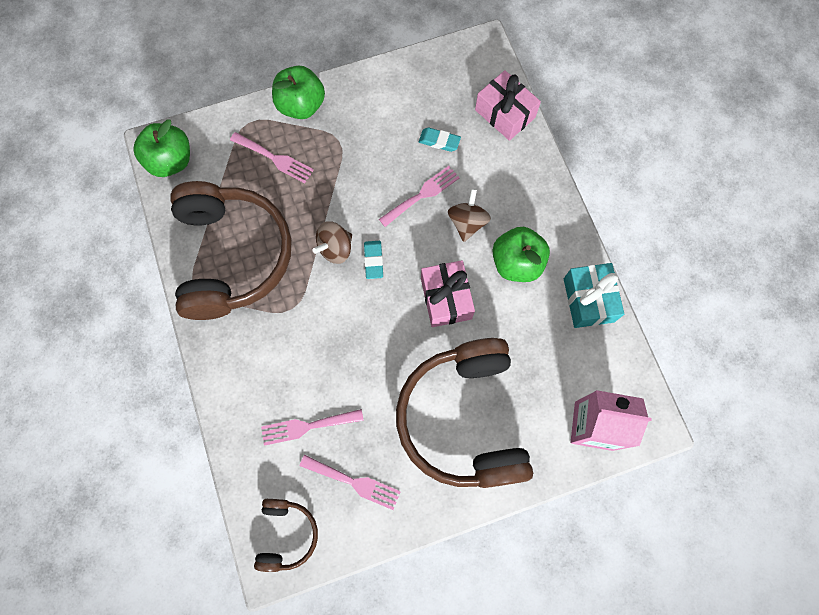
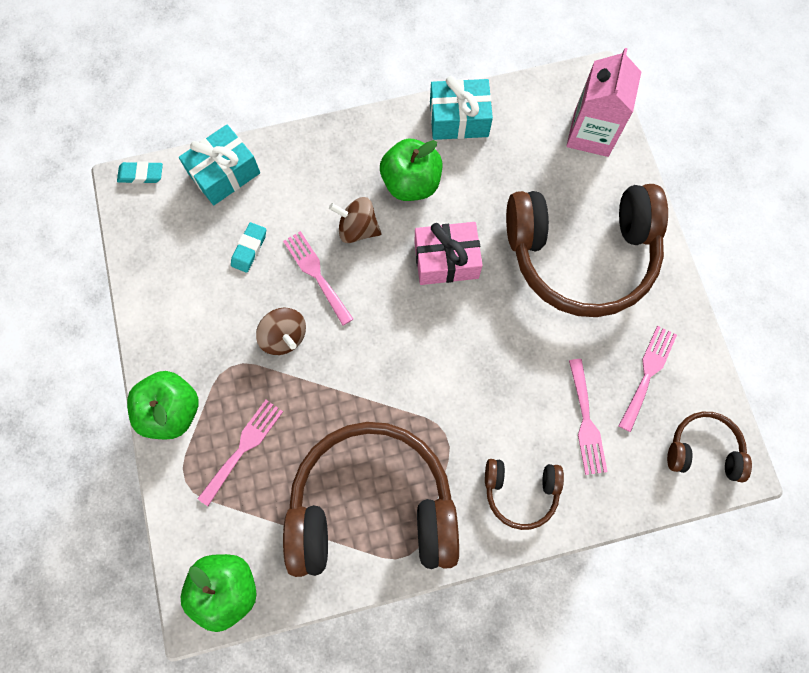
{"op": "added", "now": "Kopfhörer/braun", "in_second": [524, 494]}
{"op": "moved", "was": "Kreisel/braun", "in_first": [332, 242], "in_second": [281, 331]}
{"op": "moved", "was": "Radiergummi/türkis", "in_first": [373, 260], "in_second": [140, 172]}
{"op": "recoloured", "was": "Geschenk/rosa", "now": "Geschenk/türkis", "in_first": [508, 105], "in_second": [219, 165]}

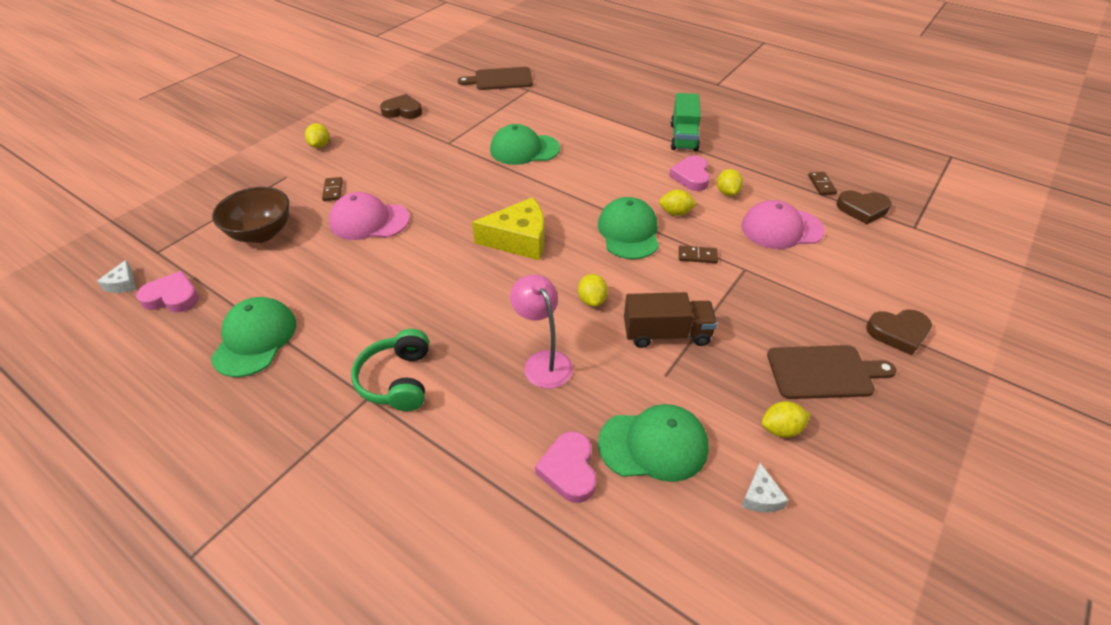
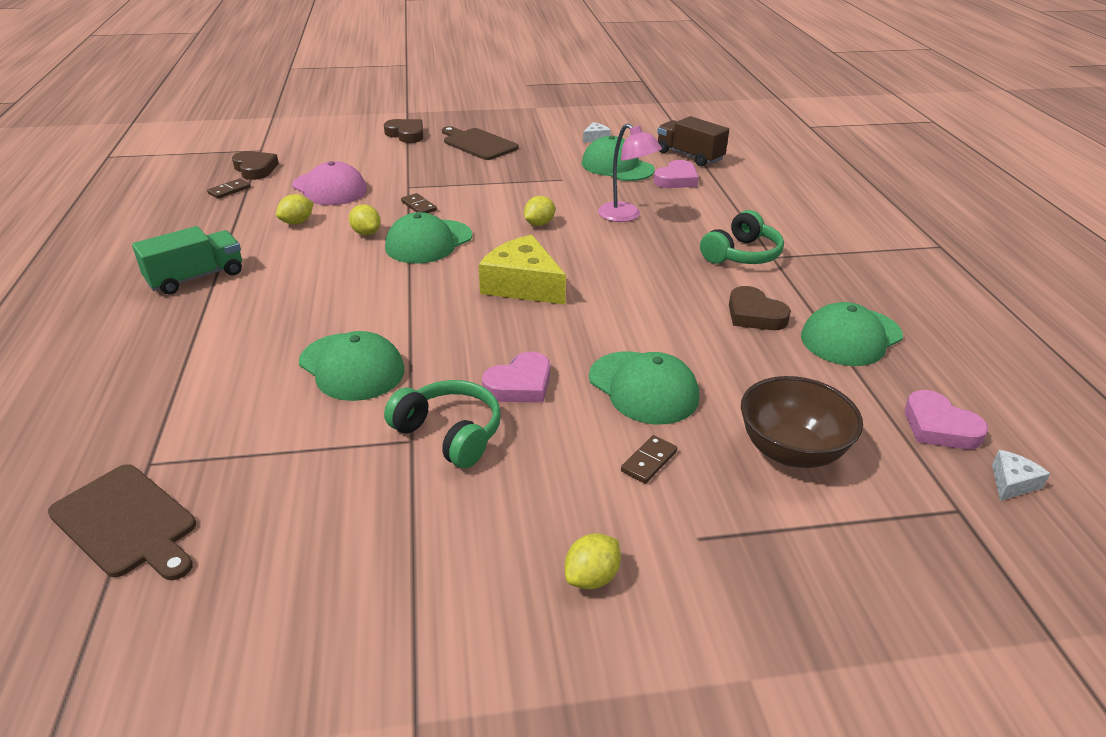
{"op": "removed", "was": "Zitrone/gelb", "in_first": [786, 419]}
{"op": "added", "now": "Kopfhörer/grün", "in_second": [442, 424]}
{"op": "moved", "was": "Herz/braun", "in_first": [401, 106], "in_second": [760, 308]}
{"op": "moved", "was": "Lastwagen/braun", "in_first": [670, 320], "in_second": [693, 141]}
{"op": "moved", "was": "Herz/rosa", "in_first": [689, 173], "in_second": [516, 377]}
{"op": "recoloured", "was": "Kappe/rosa", "now": "Kappe/grün", "in_first": [369, 216], "in_second": [644, 388]}
{"op": "turned", "was": "Lampe/rosa", "in_first": [541, 332], "in_second": [630, 172], "clockwise": -60}

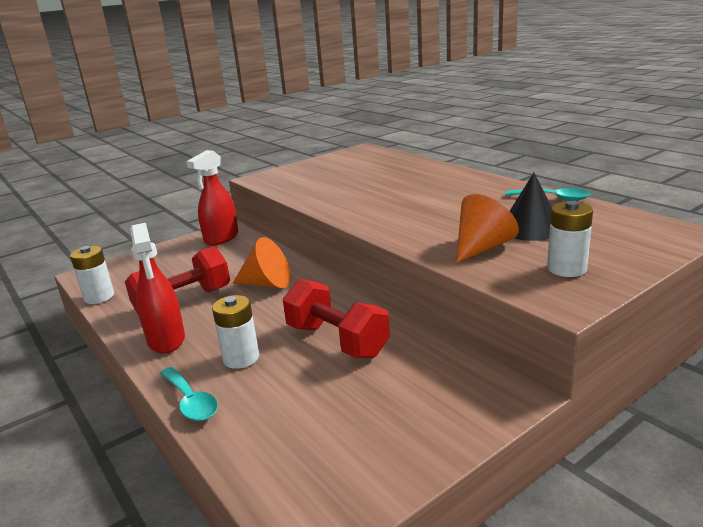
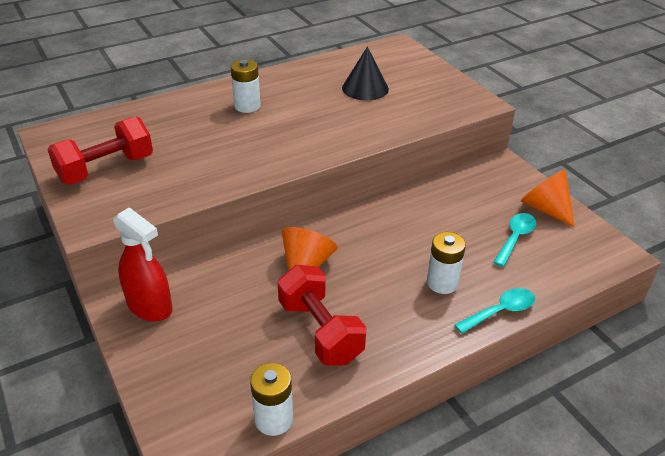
{"op": "removed", "was": "Sprühflasche/rot", "in_first": [157, 288]}
{"op": "moved", "was": "Hantel/rot", "in_first": [336, 318], "in_second": [100, 151]}
{"op": "moved", "was": "Kegel/orange", "in_first": [487, 228], "in_second": [548, 198]}
{"op": "moved", "was": "Löffel/türkis", "in_first": [548, 194], "in_second": [514, 240]}
{"op": "moved", "was": "Batterie/weiß", "in_first": [570, 239], "in_second": [246, 86]}

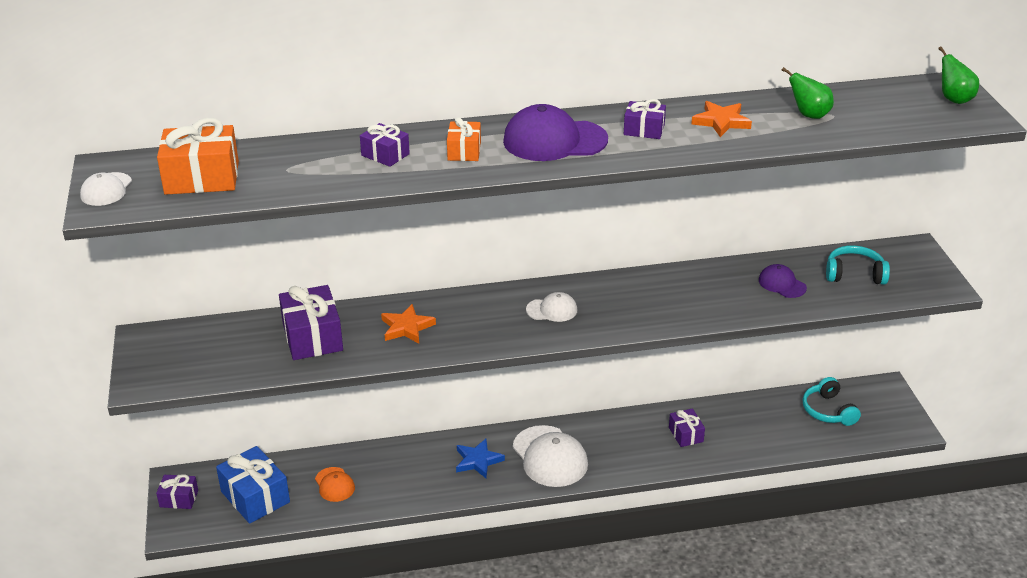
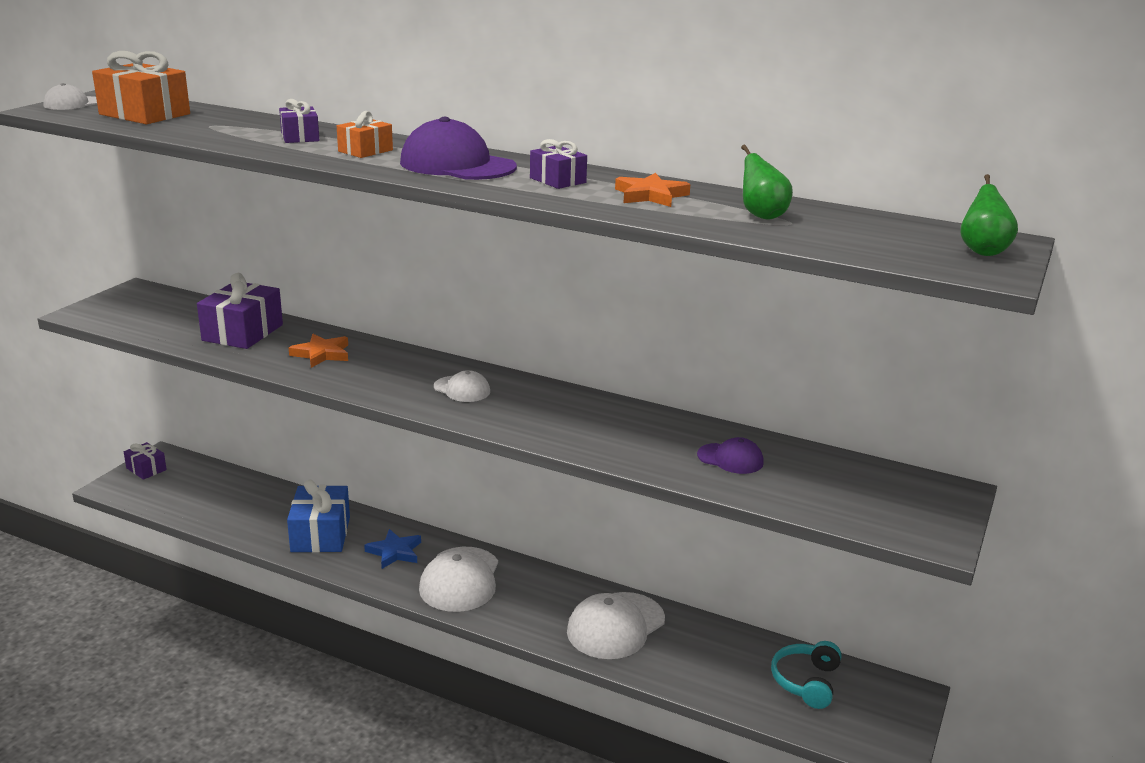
{"op": "removed", "was": "Kappe/orange", "in_first": [335, 484]}
{"op": "removed", "was": "Kopfhörer/türkis", "in_first": [858, 265]}
{"op": "moved", "was": "Geschenk/blau", "in_first": [253, 485], "in_second": [318, 516]}
{"op": "replaced", "was": "Geschenk/lila", "now": "Kappe/weiß", "in_first": [687, 427], "in_second": [616, 625]}
{"op": "turned", "was": "Kappe/lila", "in_first": [783, 281], "in_second": [730, 455], "clockwise": 120}

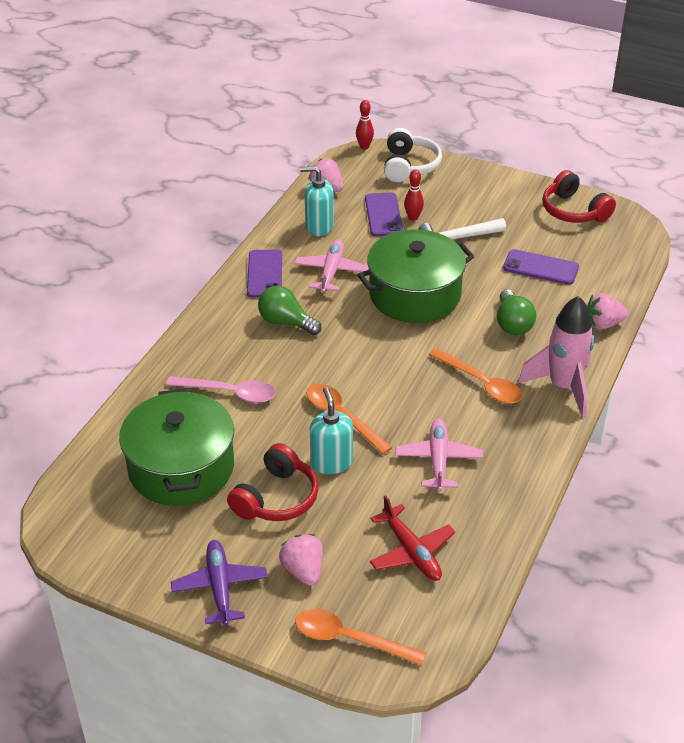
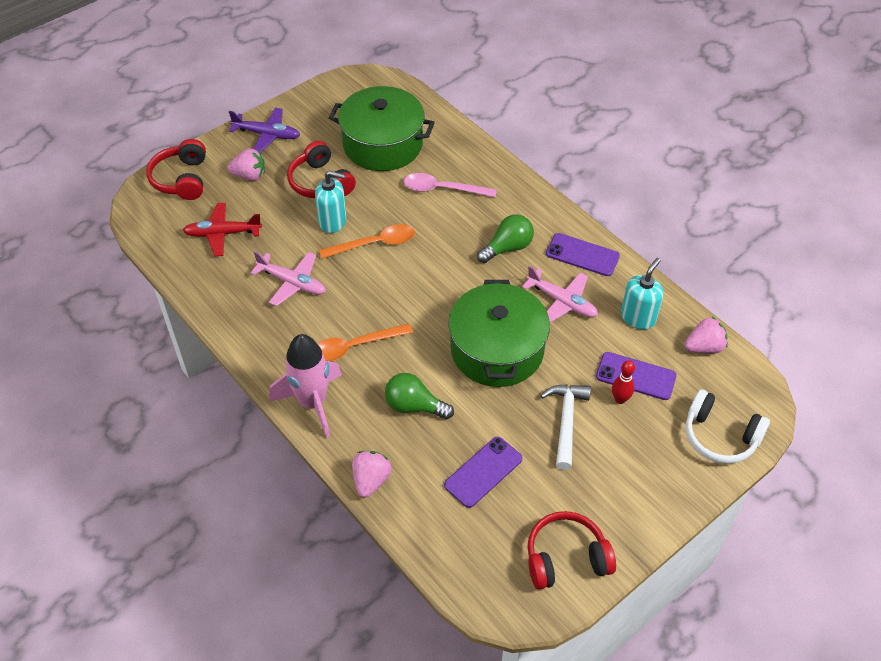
{"op": "removed", "was": "Bowlingkegel/rot", "in_first": [365, 124]}
{"op": "replaced", "was": "Löffel/orange", "now": "Kopfhörer/rot", "in_first": [360, 637], "in_second": [176, 169]}
{"op": "turned", "was": "Löffel/rosa", "in_first": [221, 389], "in_second": [450, 185], "clockwise": 60}

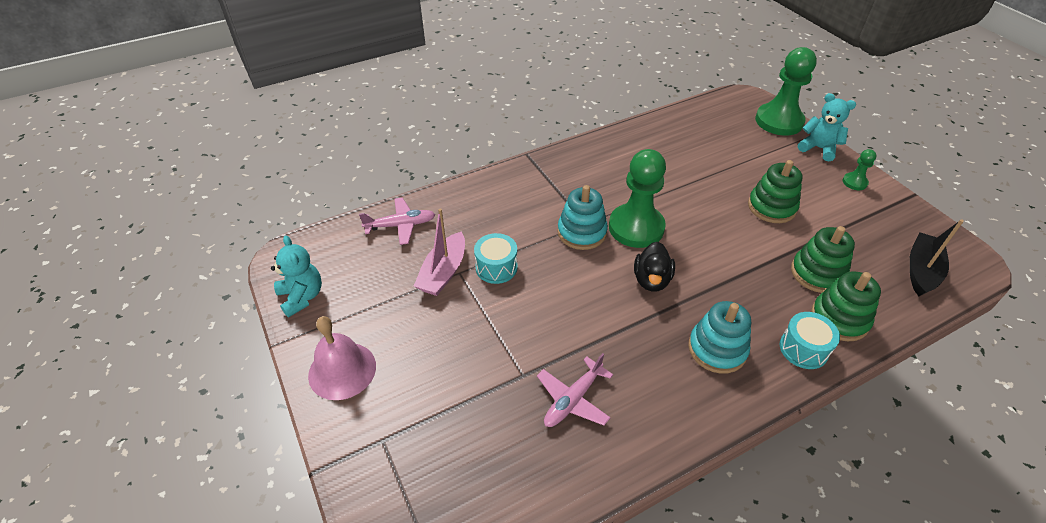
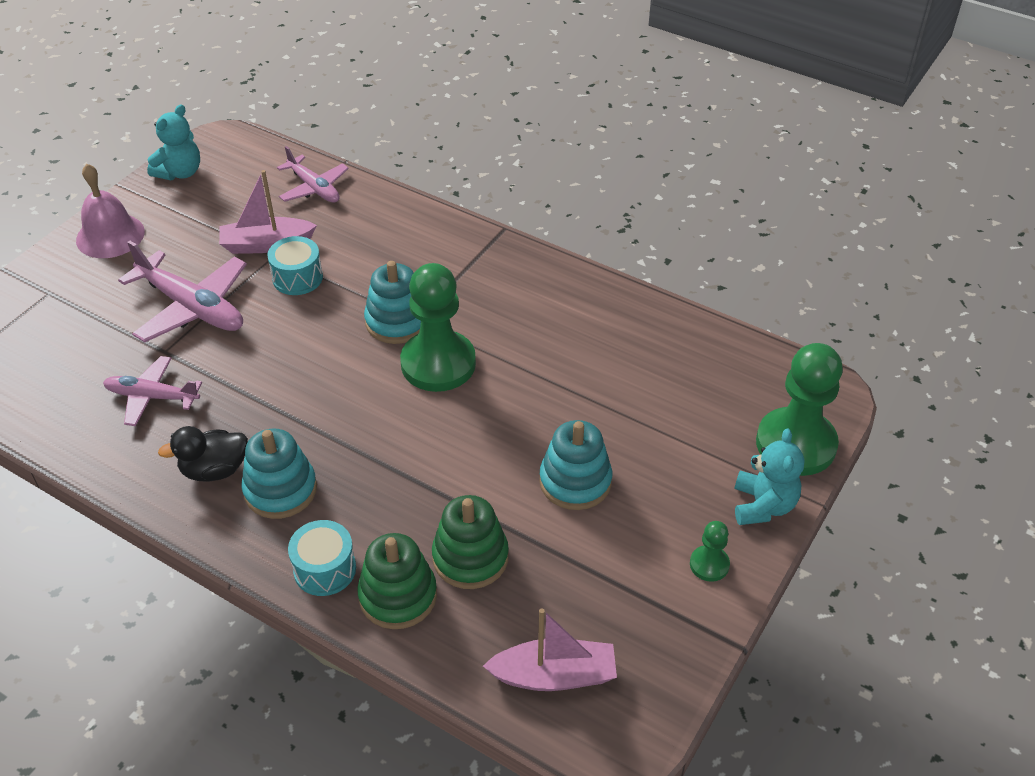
{"op": "added", "now": "Flugzeug/rosa", "in_second": [182, 291]}
{"op": "moved", "was": "Ente/schwarz", "in_first": [654, 266], "in_second": [203, 454]}
{"op": "recoloured", "was": "Stapelspielzeug/grün", "now": "Stapelspielzeug/türkis", "in_first": [775, 191], "in_second": [575, 465]}
{"op": "recoloured", "was": "Boot/schwarz", "now": "Boot/rosa", "in_first": [937, 257], "in_second": [550, 649]}

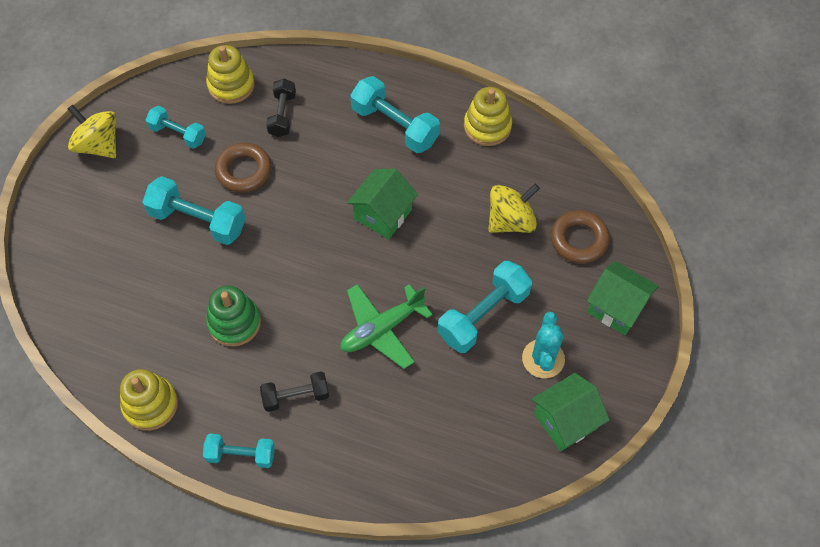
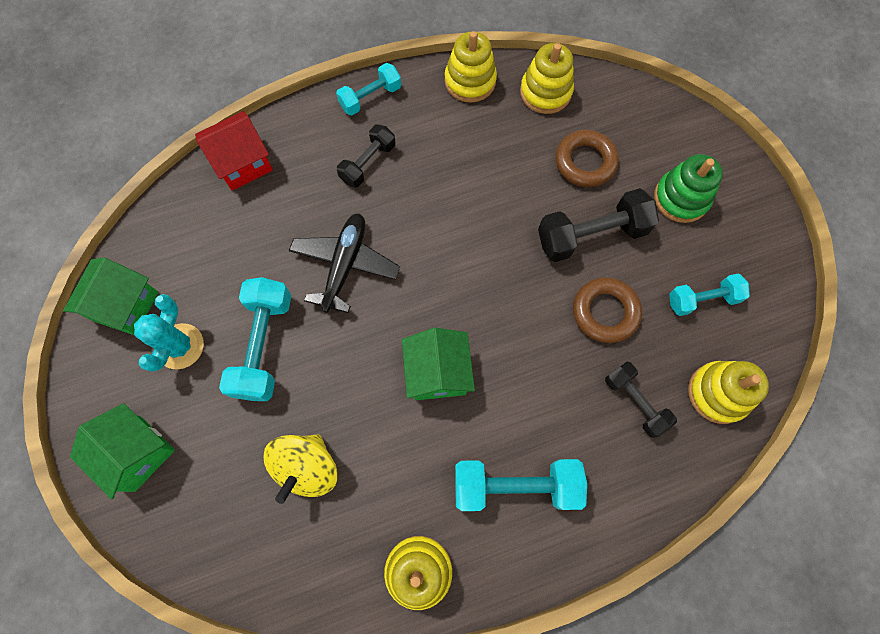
{"op": "removed", "was": "Kreisel/gelb", "in_first": [91, 131]}
{"op": "added", "now": "Haus/rot", "in_second": [234, 151]}
{"op": "added", "now": "Stapelspielzeug/gelb", "in_second": [547, 78]}
{"op": "moved", "was": "Stapelspielzeug/grün", "in_first": [233, 316], "in_second": [688, 188]}
{"op": "moved", "was": "Ring/braun", "in_first": [580, 236], "in_second": [587, 158]}
{"op": "recoloured", "was": "Hantel/türkis", "now": "Hantel/schwarz", "in_first": [194, 210], "in_second": [598, 225]}
{"op": "recoloured", "was": "Flugzeug/grün", "now": "Flugzeug/schwarz", "in_first": [386, 326], "in_second": [344, 263]}
{"op": "turned", "was": "Kaktus/türkis", "in_first": [543, 345], "in_second": [169, 333], "clockwise": 45}
{"op": "turned", "was": "Haus/grün", "in_first": [623, 298], "in_second": [122, 451], "clockwise": 45}

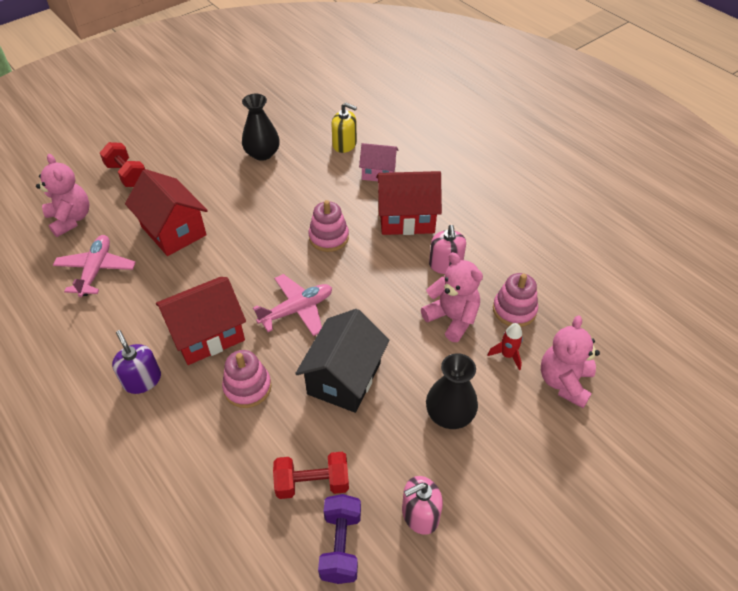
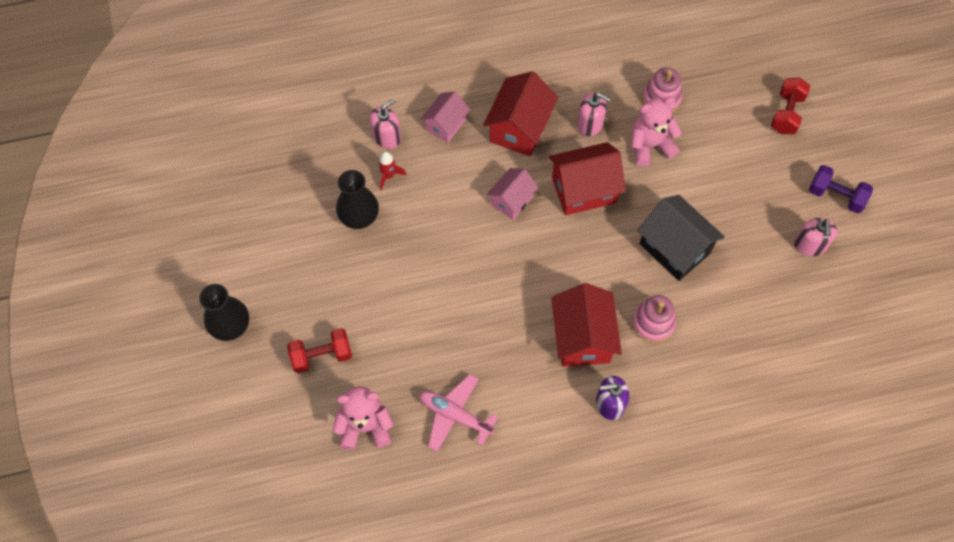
{"op": "removed", "was": "Flugzeug/rosa", "in_first": [292, 305]}
{"op": "removed", "was": "Teddybär/rosa", "in_first": [570, 361]}
{"op": "moved", "was": "Haus/rot", "in_first": [166, 212], "in_second": [587, 179]}
{"op": "moved", "was": "Hantel/rot", "in_first": [311, 475], "in_second": [790, 106]}
{"op": "moved", "was": "Hantel/lila", "in_first": [339, 539], "in_second": [841, 189]}
{"op": "moved", "was": "Vase/schwarz", "in_first": [452, 391], "in_second": [224, 312]}
{"op": "moved", "was": "Rakete/rot", "in_first": [505, 347], "in_second": [392, 170]}
{"op": "replaced", "was": "Stapelspielzeug/rosa", "now": "Haus/rosa", "in_first": [329, 226], "in_second": [513, 194]}
{"op": "recoloured", "was": "Seifenspender/gelb", "now": "Seifenspender/rosa", "in_first": [344, 127], "in_second": [385, 123]}

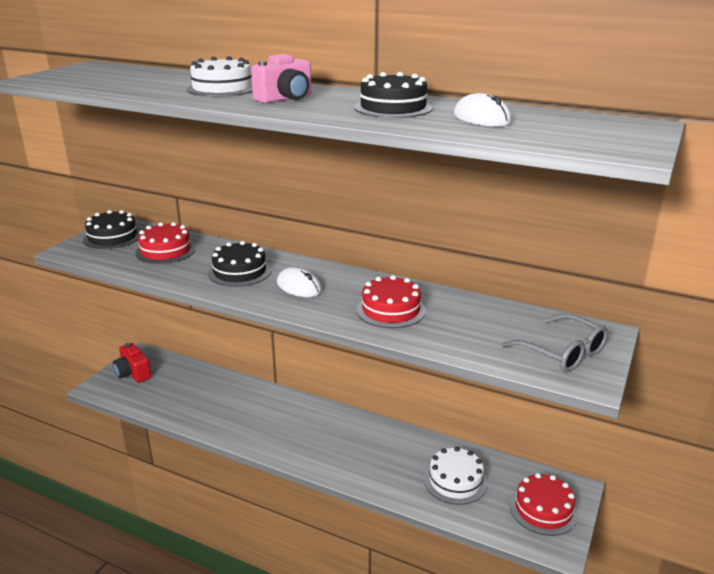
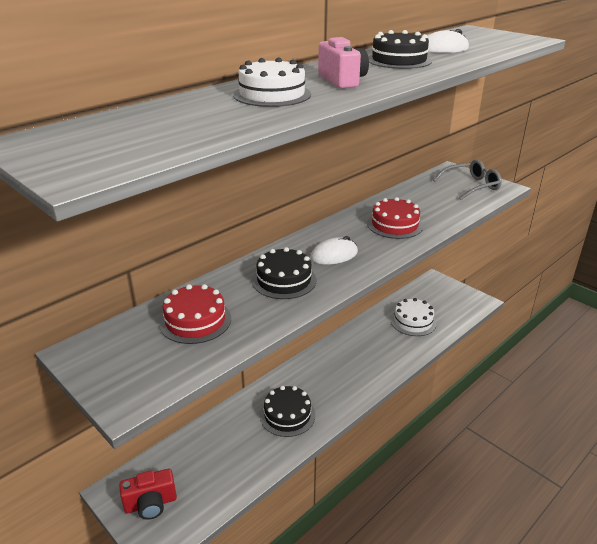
{"op": "removed", "was": "Kuchen/rot", "in_first": [544, 504]}
{"op": "moved", "was": "Kuchen/schwarz", "in_first": [111, 229], "in_second": [287, 411]}

